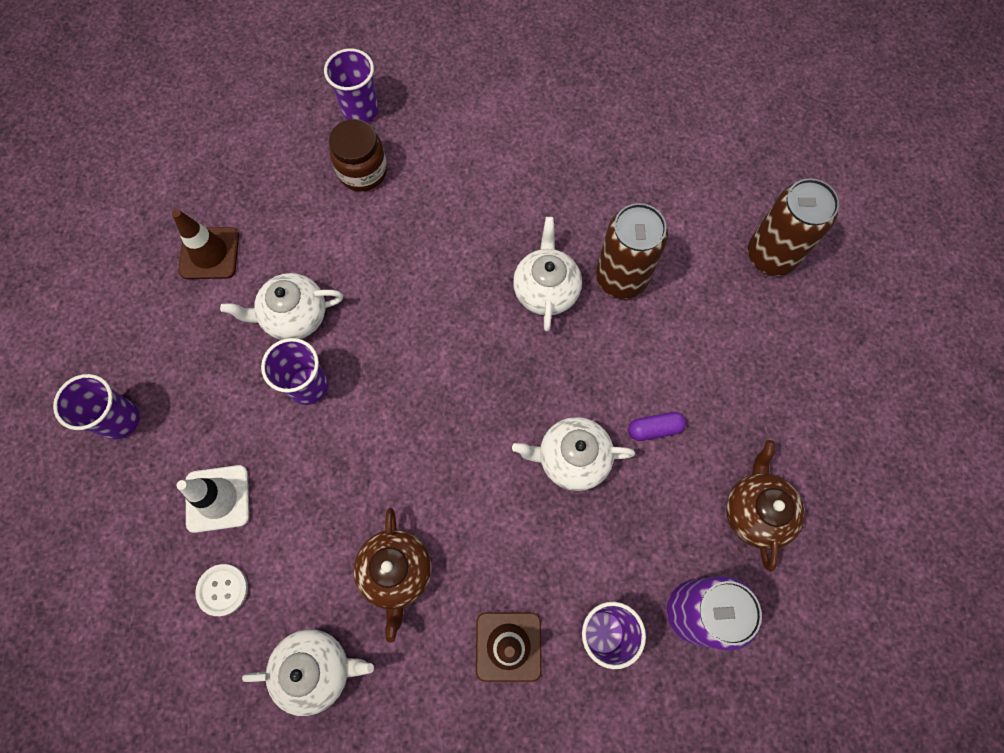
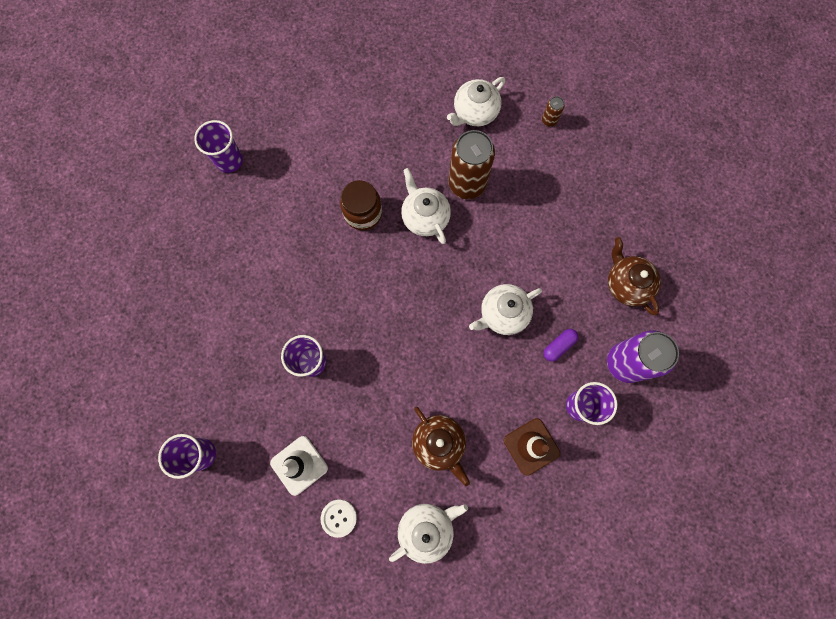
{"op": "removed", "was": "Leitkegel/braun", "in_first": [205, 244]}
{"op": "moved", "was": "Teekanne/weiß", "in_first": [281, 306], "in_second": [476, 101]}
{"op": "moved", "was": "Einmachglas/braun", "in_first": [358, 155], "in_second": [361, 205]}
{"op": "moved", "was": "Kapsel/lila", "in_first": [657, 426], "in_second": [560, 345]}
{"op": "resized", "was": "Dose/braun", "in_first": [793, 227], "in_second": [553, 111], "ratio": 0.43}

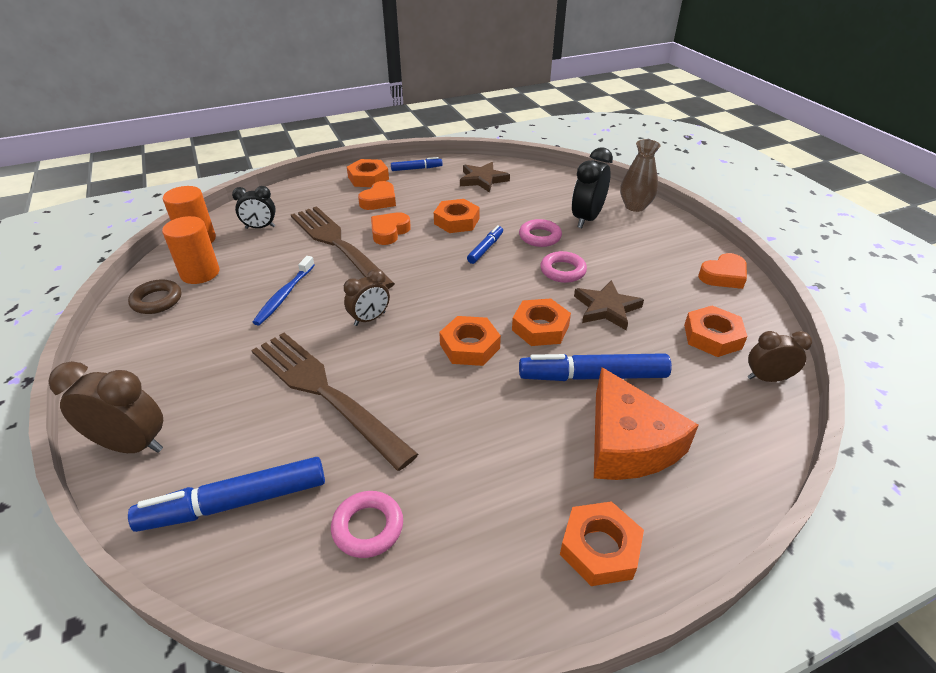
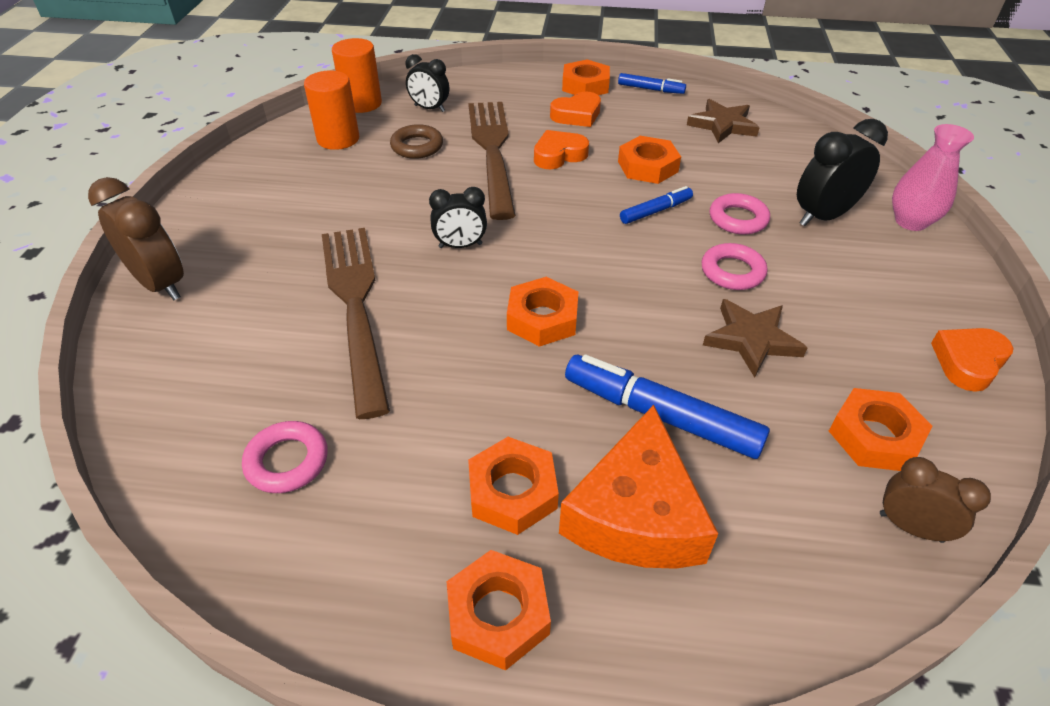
{"op": "removed", "was": "Filzstift/blau", "in_first": [226, 494]}
{"op": "removed", "was": "Zahnbürste/blau", "in_first": [283, 290]}
{"op": "moved", "was": "Ring/braun", "in_first": [154, 296], "in_second": [416, 141]}
{"op": "moved", "was": "Sechskantmutter/orange", "in_first": [541, 322], "in_second": [513, 486]}
{"op": "recoloured", "was": "Wecker/braun", "now": "Wecker/schwarz", "in_first": [367, 297], "in_second": [458, 217]}
{"op": "recoloured", "was": "Vase/braun", "now": "Vase/rosa", "in_first": [640, 175], "in_second": [933, 177]}
{"op": "turned", "was": "Herz/orange", "in_first": [722, 271], "in_second": [972, 360], "clockwise": 135}

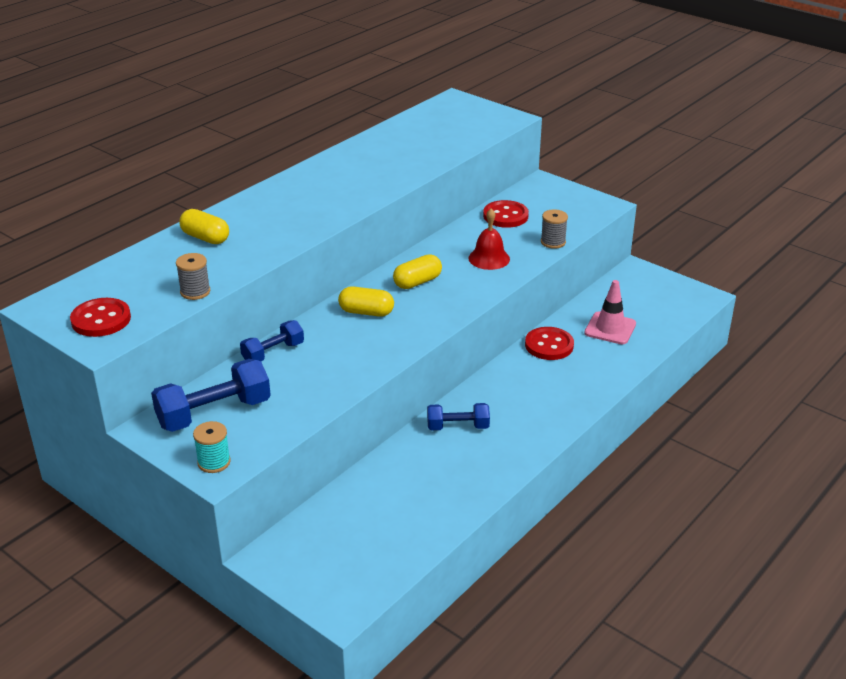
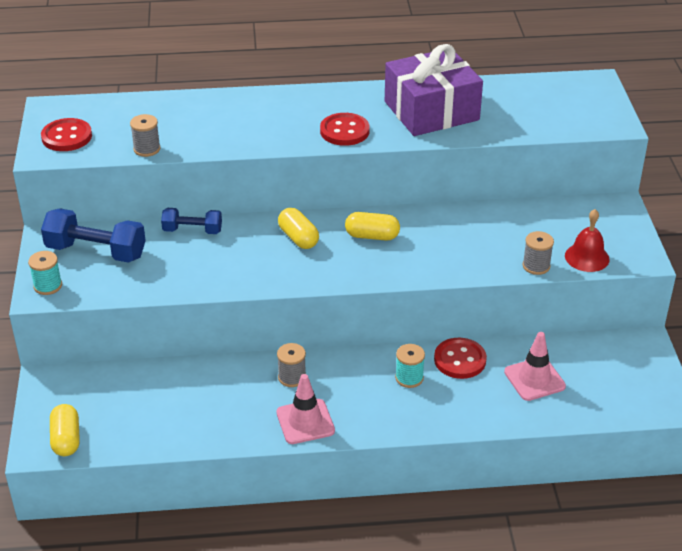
{"op": "added", "now": "Leitkegel/rosa", "in_second": [305, 409]}
{"op": "added", "now": "Geschenk/lila", "in_second": [434, 90]}
{"op": "added", "now": "Garnrolle/türkis", "in_second": [410, 366]}
{"op": "moved", "was": "Kapsel/gelb", "in_first": [204, 226], "in_second": [65, 430]}
{"op": "moved", "was": "Glocke/rot", "in_first": [489, 239], "in_second": [587, 240]}
{"op": "moved", "was": "Knopf/rot", "in_first": [506, 214], "in_second": [345, 129]}
{"op": "replaced", "was": "Hantel/blau", "now": "Garnrolle/grau", "in_first": [458, 416], "in_second": [291, 365]}

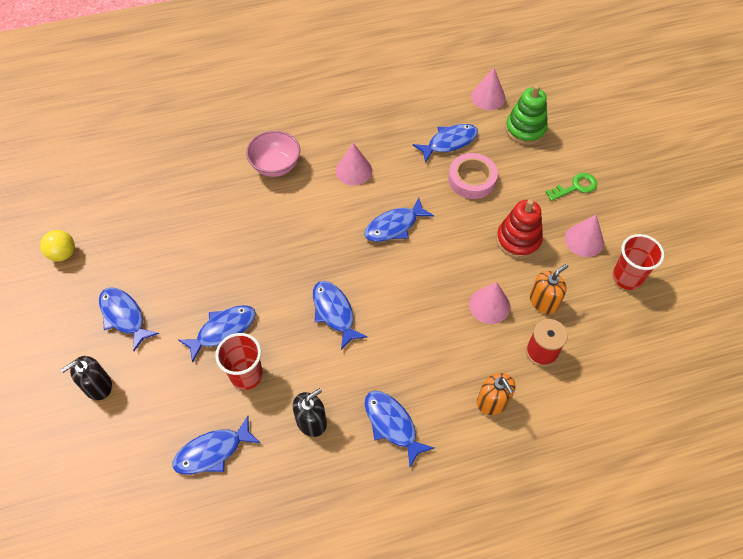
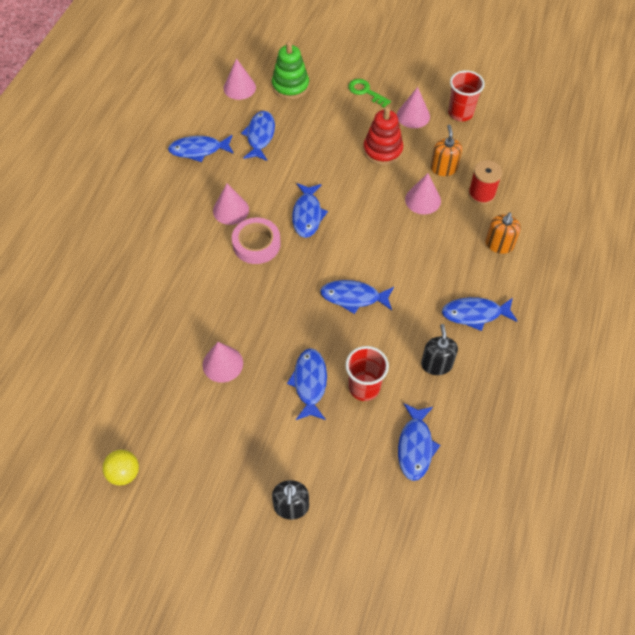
{"op": "removed", "was": "Schüssel/rosa", "in_first": [273, 154]}
{"op": "added", "now": "Kegel/rosa", "in_second": [223, 362]}
{"op": "moved", "was": "Fisch/blau", "in_first": [129, 319], "in_second": [201, 148]}
{"op": "moved", "was": "Klebeband/rosa", "in_first": [473, 176], "in_second": [256, 241]}
{"op": "turned", "was": "Seifenspender/orange", "in_first": [496, 394], "in_second": [503, 233], "clockwise": 105}
{"op": "turned", "was": "Schlüssel/grün", "in_first": [571, 187], "in_second": [369, 93], "clockwise": -60}

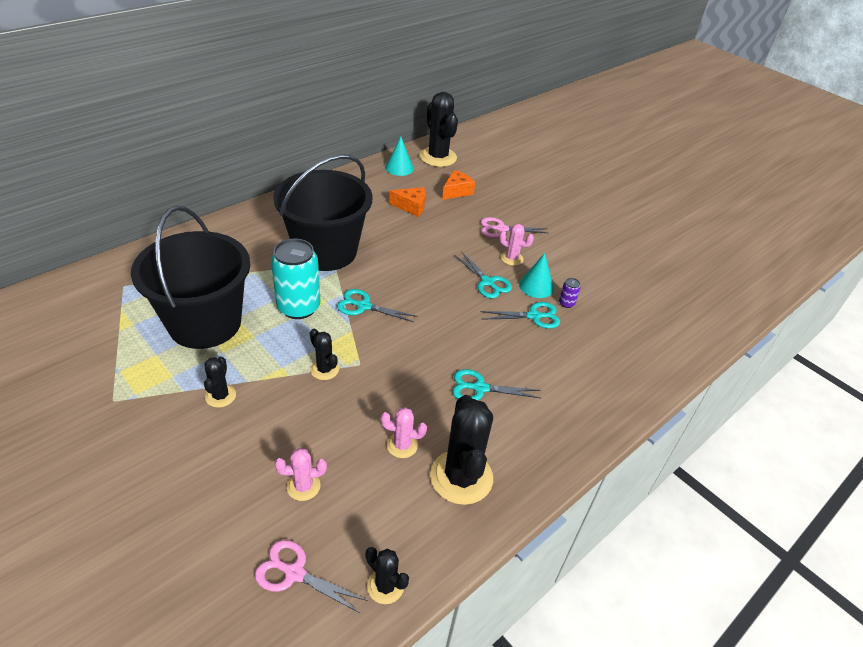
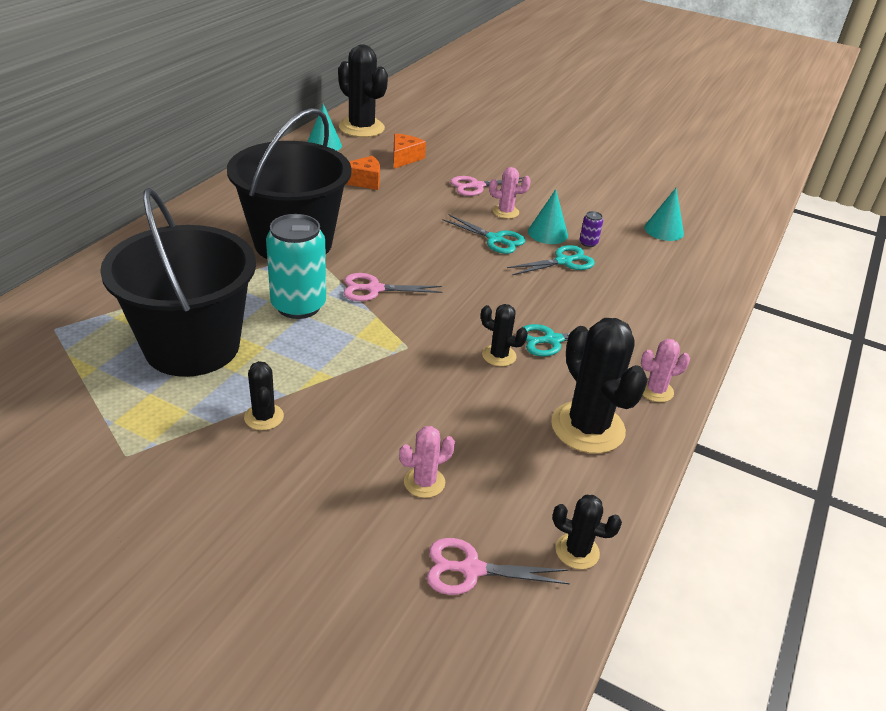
{"op": "added", "now": "Kegel/türkis", "in_second": [664, 214]}
{"op": "moved", "was": "Kaktus/schwarz", "in_first": [324, 354], "in_second": [504, 335]}
{"op": "moved", "was": "Kaktus/rosa", "in_first": [403, 432], "in_second": [665, 370]}
{"op": "recoloured", "was": "Schere/türkis", "now": "Schere/rosa", "in_first": [377, 305], "in_second": [392, 287]}

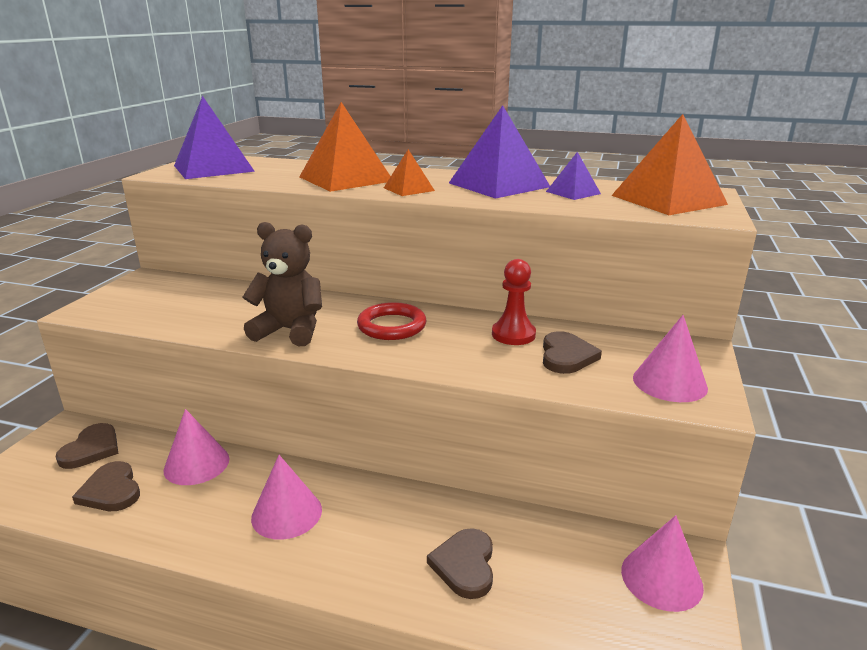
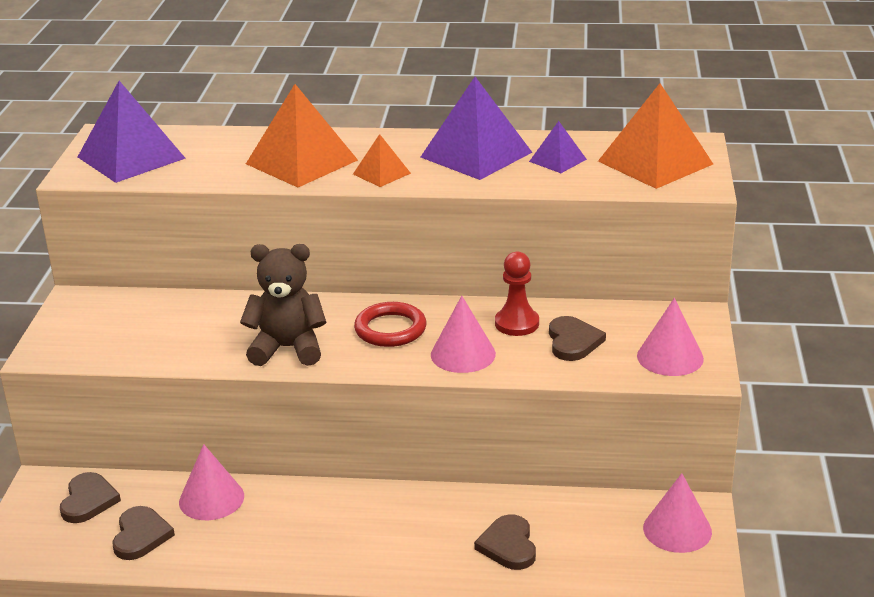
{"op": "moved", "was": "Kegel/rosa", "in_first": [286, 497], "in_second": [463, 334]}
{"op": "turned", "was": "Herz/braun", "in_first": [106, 486], "in_second": [144, 533], "clockwise": -135}

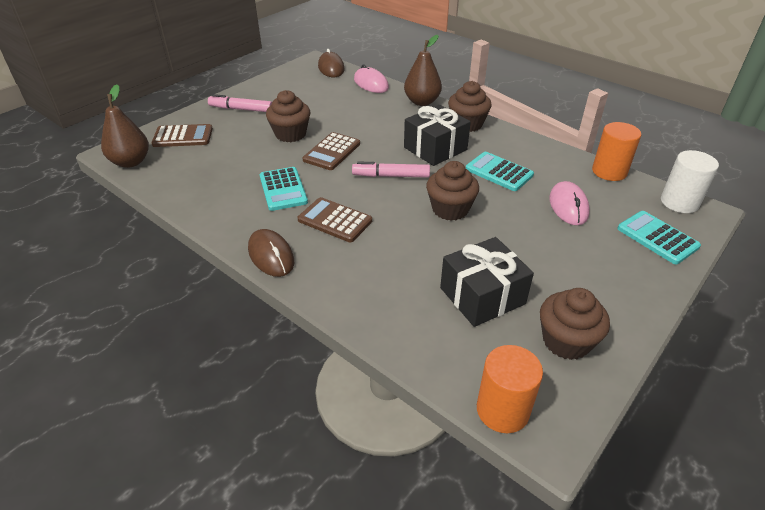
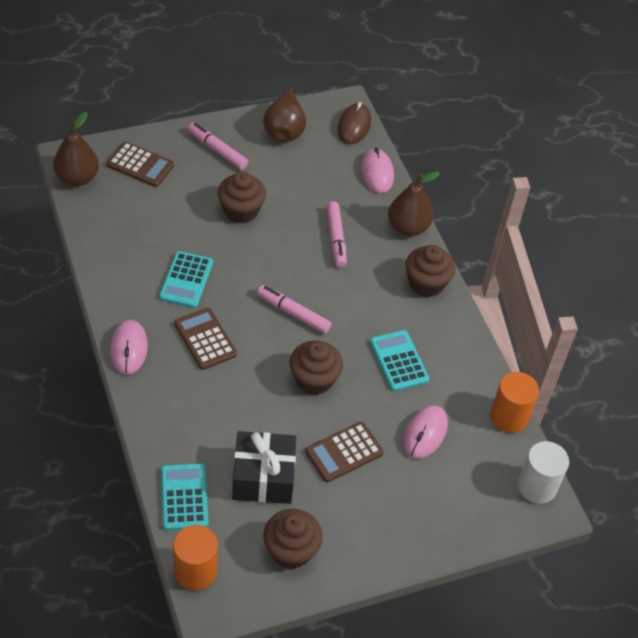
{"op": "removed", "was": "Geschenk/schwarz", "in_first": [437, 135]}
{"op": "added", "now": "Birne/braun", "in_second": [284, 114]}
{"op": "added", "now": "Filzstift/rosa", "in_second": [336, 234]}
{"op": "moved", "was": "Taschenrechner/braun", "in_first": [331, 151], "in_second": [344, 452]}
{"op": "moved", "was": "Taschenrechner/türkis", "in_first": [659, 237], "in_second": [184, 497]}
{"op": "recoloured", "was": "Computermaus/braun", "now": "Computermaus/rosa", "in_first": [271, 253], "in_second": [129, 347]}

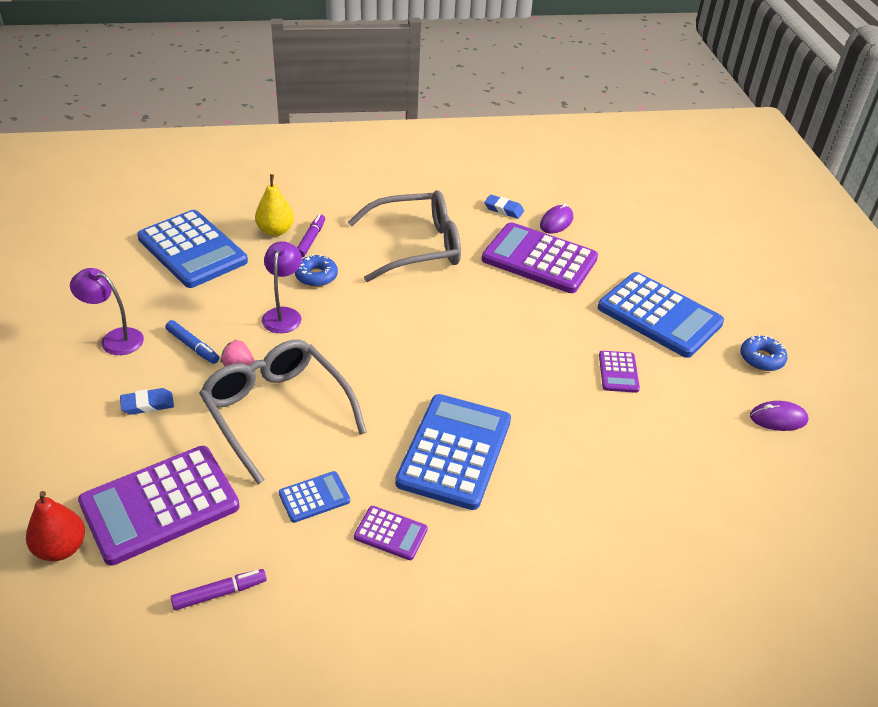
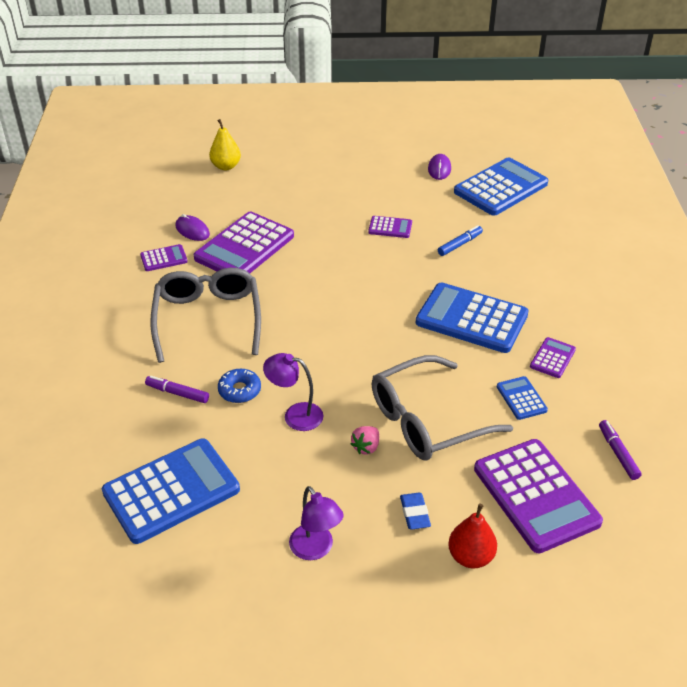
{"op": "removed", "was": "Donut/blau", "in_first": [763, 353]}
{"op": "moved", "was": "Birne/rot", "in_first": [55, 526], "in_second": [472, 536]}
{"op": "moved", "was": "Filzstift/blau", "in_first": [192, 342], "in_second": [460, 240]}
{"op": "moved", "was": "Birne/gelb", "in_first": [274, 205], "in_second": [225, 144]}
{"op": "moved", "was": "Taschenrechner/blau", "in_first": [661, 315], "in_second": [501, 186]}
{"op": "replaced", "was": "Radiergummi/blau", "now": "Taschenrechner/lila", "in_first": [504, 207], "in_second": [164, 257]}
{"op": "turned", "was": "Lampe/lila", "in_first": [107, 311], "in_second": [316, 523], "clockwise": -60}

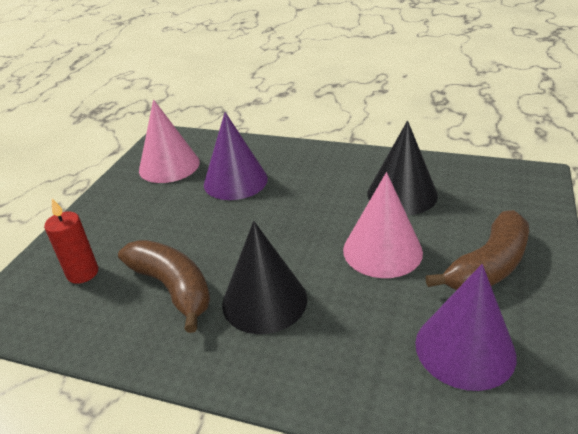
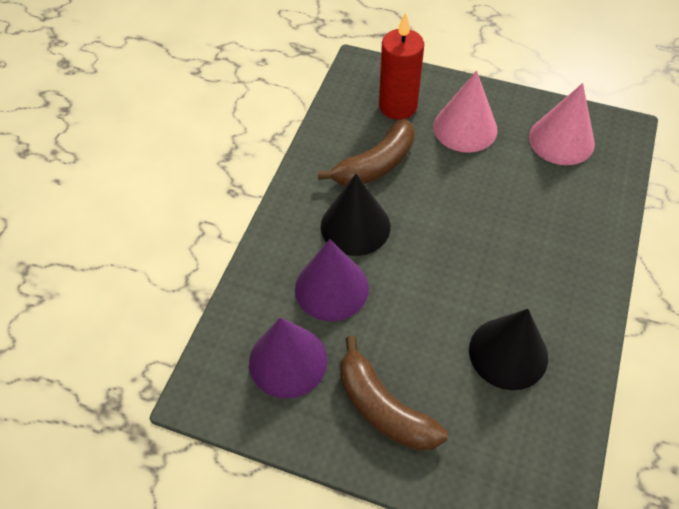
{"op": "moved", "was": "Kegel/lila", "in_first": [236, 156], "in_second": [332, 280]}
{"op": "moved", "was": "Kegel/rosa", "in_first": [383, 225], "in_second": [466, 112]}
{"op": "resized", "was": "Kerze/rot", "in_first": [71, 241], "in_second": [401, 66], "ratio": 1.54}

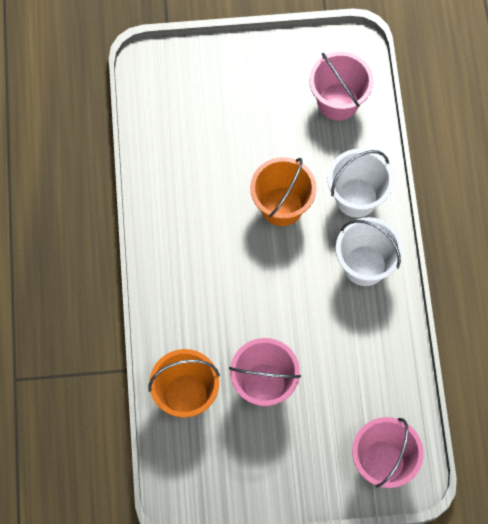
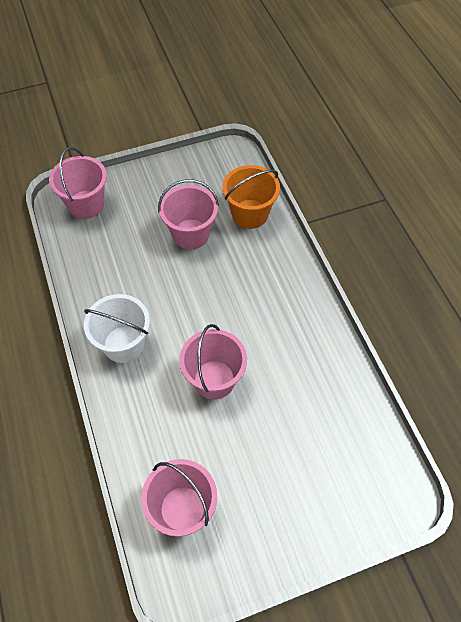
{"op": "removed", "was": "Eimer/weiß", "in_first": [361, 183]}
{"op": "recoloured", "was": "Eimer/orange", "now": "Eimer/rosa", "in_first": [283, 191], "in_second": [213, 362]}

